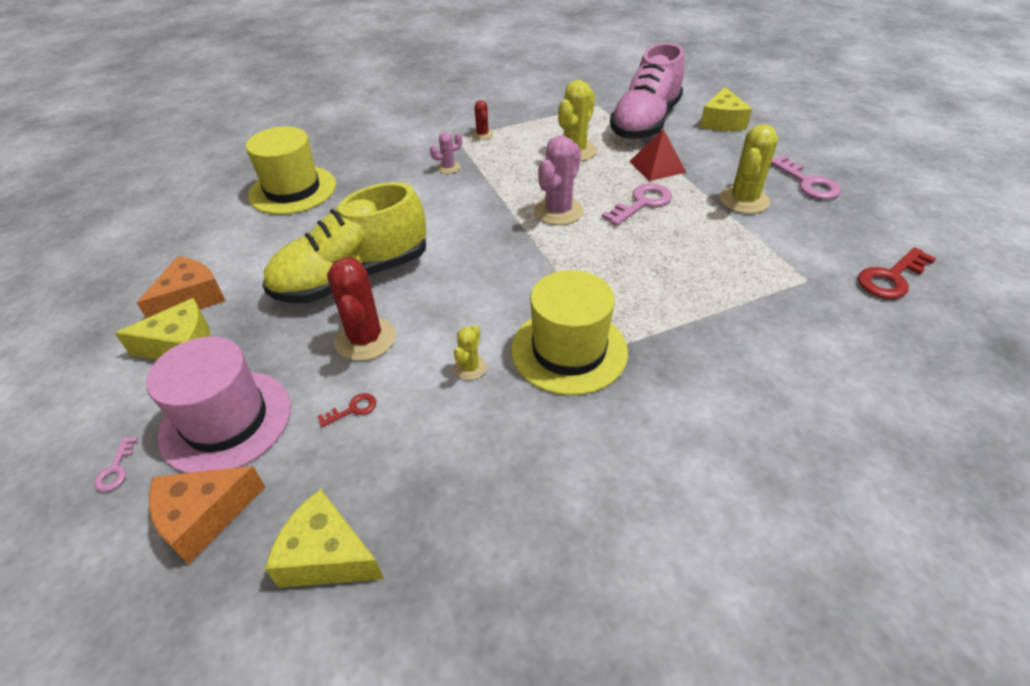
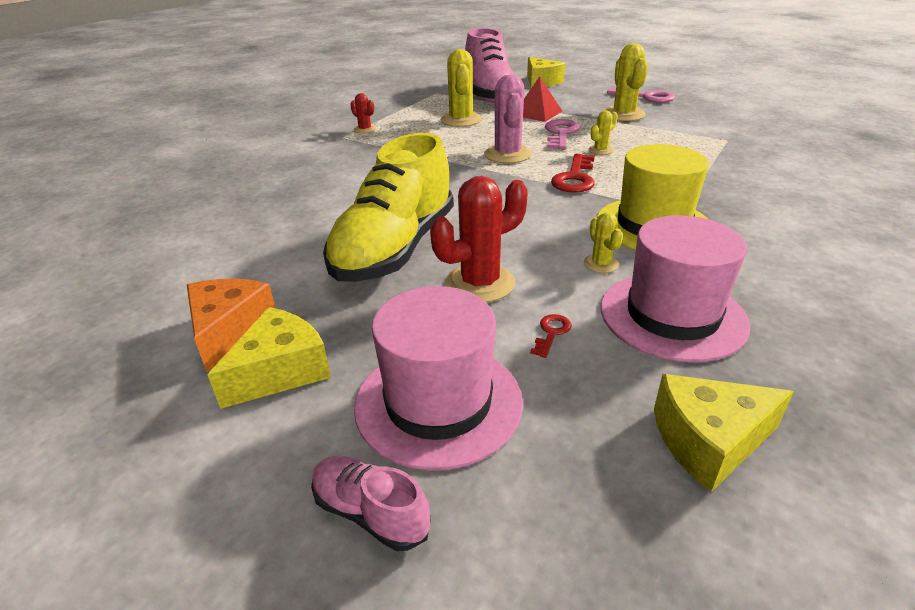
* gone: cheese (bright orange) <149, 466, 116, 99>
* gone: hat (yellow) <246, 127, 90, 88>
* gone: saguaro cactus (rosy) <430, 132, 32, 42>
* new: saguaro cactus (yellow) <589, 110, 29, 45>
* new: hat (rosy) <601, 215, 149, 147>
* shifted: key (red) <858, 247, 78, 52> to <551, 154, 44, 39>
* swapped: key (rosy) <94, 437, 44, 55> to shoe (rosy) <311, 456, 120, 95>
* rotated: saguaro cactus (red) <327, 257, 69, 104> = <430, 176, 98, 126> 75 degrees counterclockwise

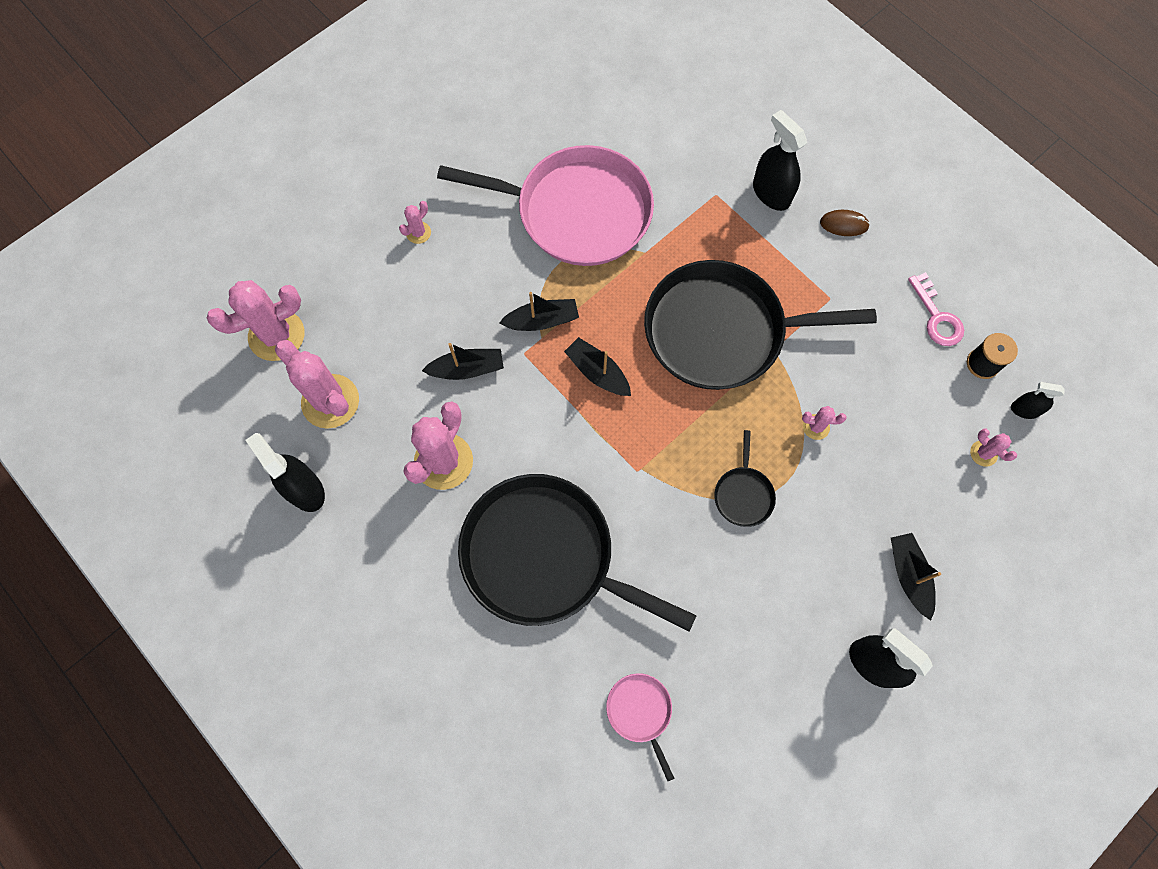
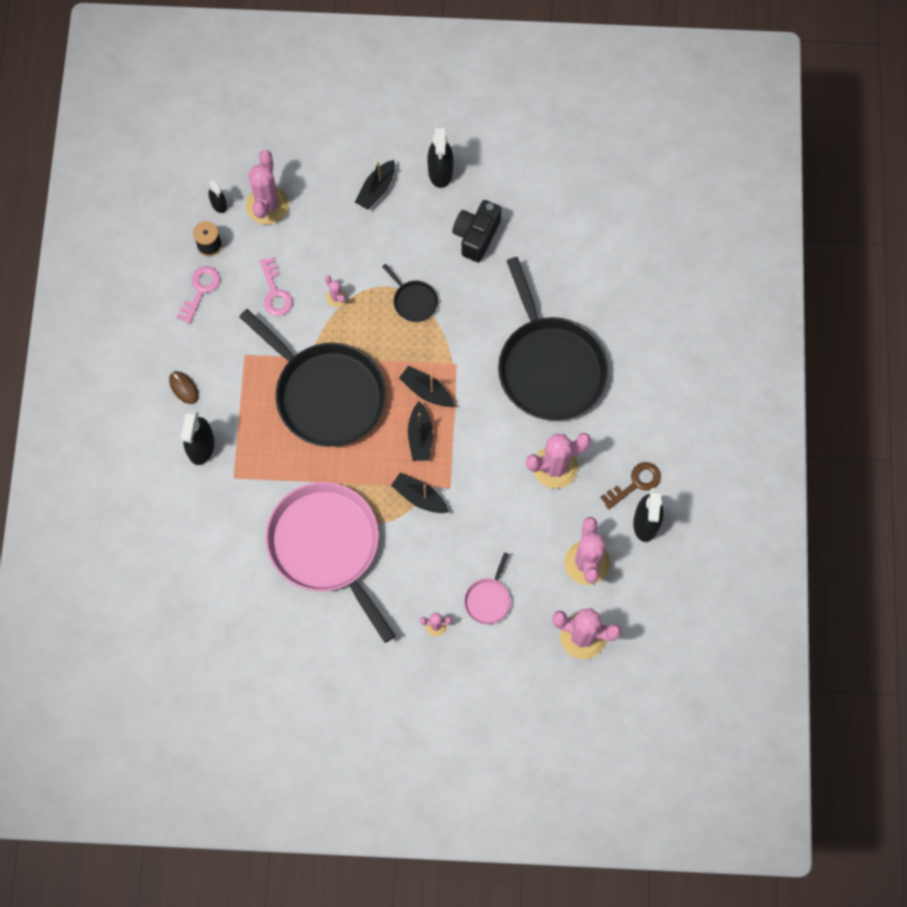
* new: key (rosy) <260, 257, 33, 59>
* new: photo camera (jet-black) <452, 200, 49, 62>
* new: key (brown) <600, 462, 61, 47>
* shifted: sailboat (jet-black) <422, 343, 82, 37> to <399, 366, 55, 41>
* shifted: skillet (rosy) <606, 673, 69, 108> to <464, 552, 47, 72>
* rotated: skillet (jet-black) <714, 430, 62, 97> = <382, 264, 56, 58> 90 degrees clockwise
* scaled: saguaro cactus (rosy) <970, 429, 47, 38> = <246, 150, 43, 74> x2.15

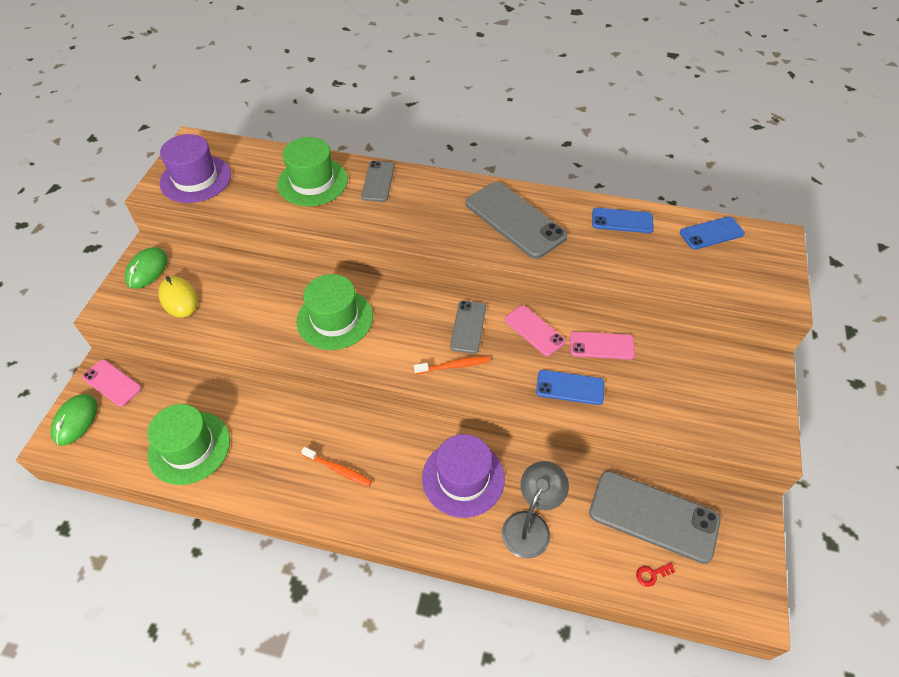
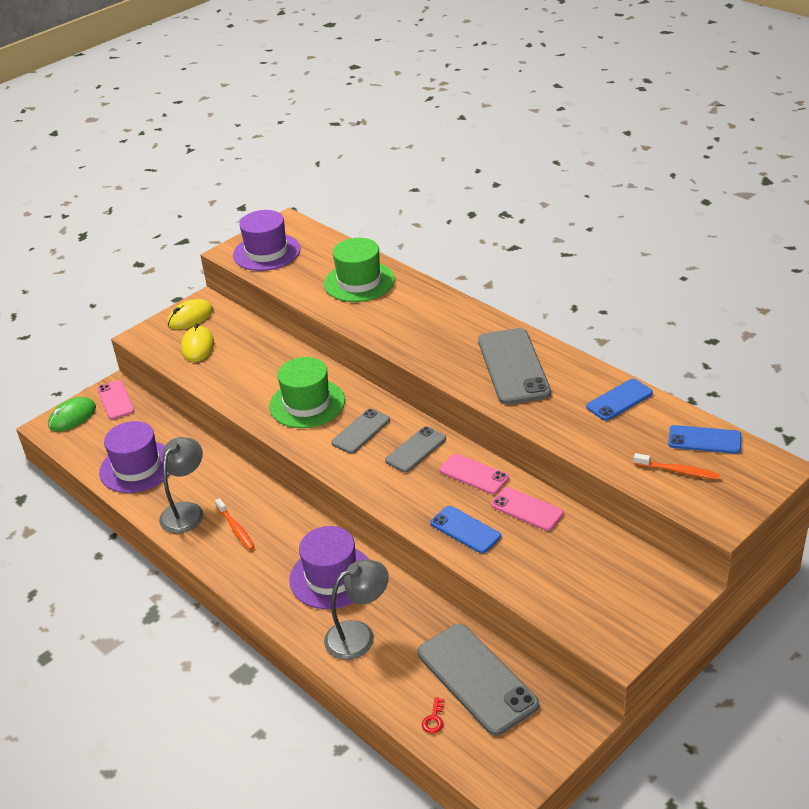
* new: desk lamp (grey) <159, 437, 44, 96>
* shifted: phone (grey) <361, 161, 34, 41> to <331, 409, 59, 45>
* shifted: dental brush (bright orange) <414, 356, 76, 18> to <634, 453, 86, 27>
* repainted: PC mouse (leaf-green) <125, 247, 43, 42> to PC mouse (yellow) <167, 299, 46, 30>
* repainted: hat (leaf-green) <147, 404, 83, 81> to hat (purple) <99, 421, 71, 72>
* rotated: phone (rosy) <505, 305, 61, 51> = <440, 454, 69, 40> 45 degrees counterclockwise
* rotated: phone (cobalt) <592, 208, 62, 25> = <586, 379, 67, 42> 75 degrees counterclockwise
* rotated: key (red) <636, 563, 40, 24> = <422, 697, 23, 37> 90 degrees counterclockwise

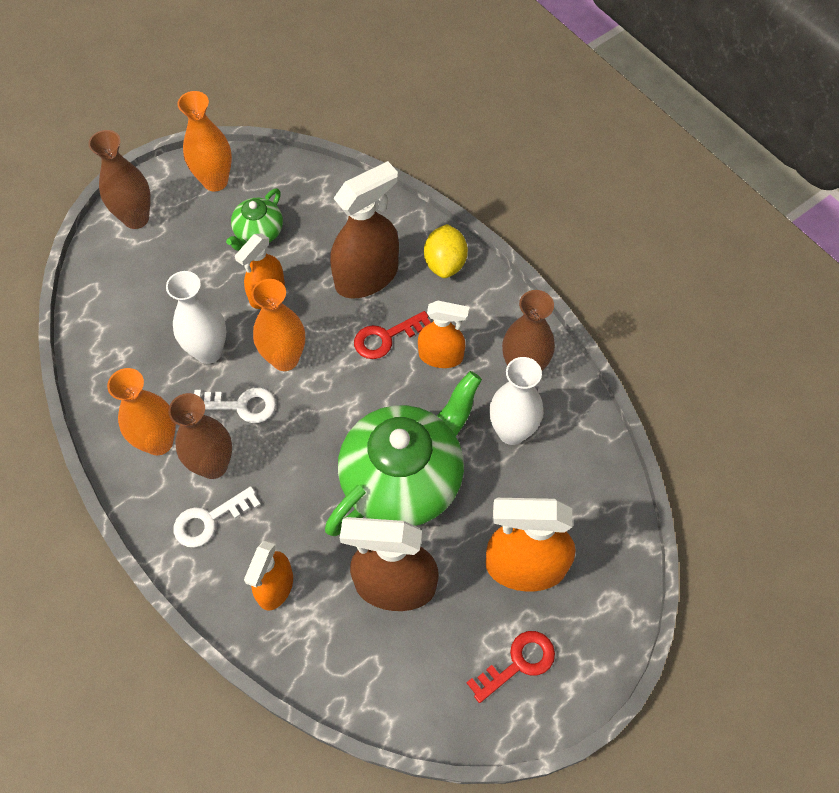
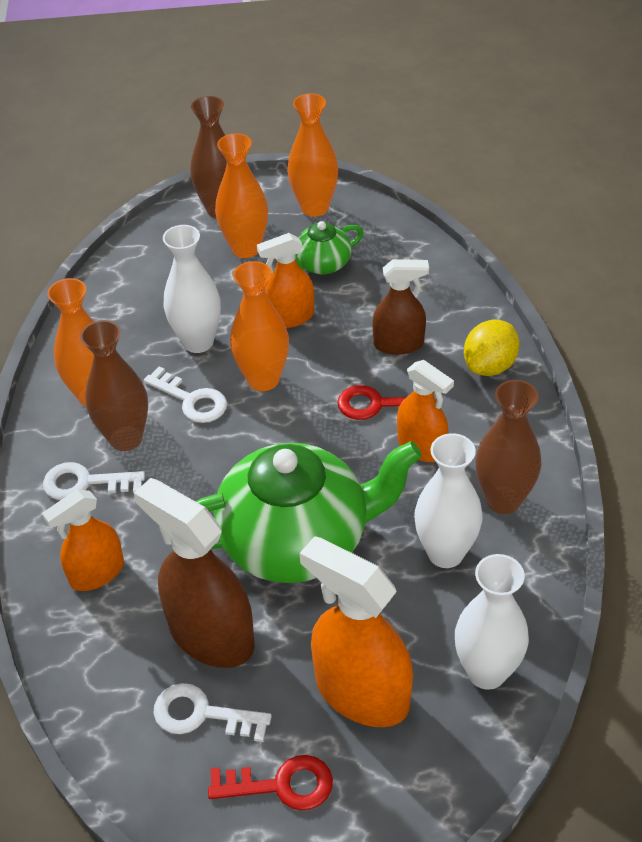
* new: key (snow-white) <153, 683, 119, 59>
* new: tall vase (bright orange) <215, 133, 53, 125>
* new: tall vase (snow-white) <455, 554, 74, 136>
* scaled: spray bottle (brown) <330, 161, 69, 138> = <372, 259, 57, 96> x0.62

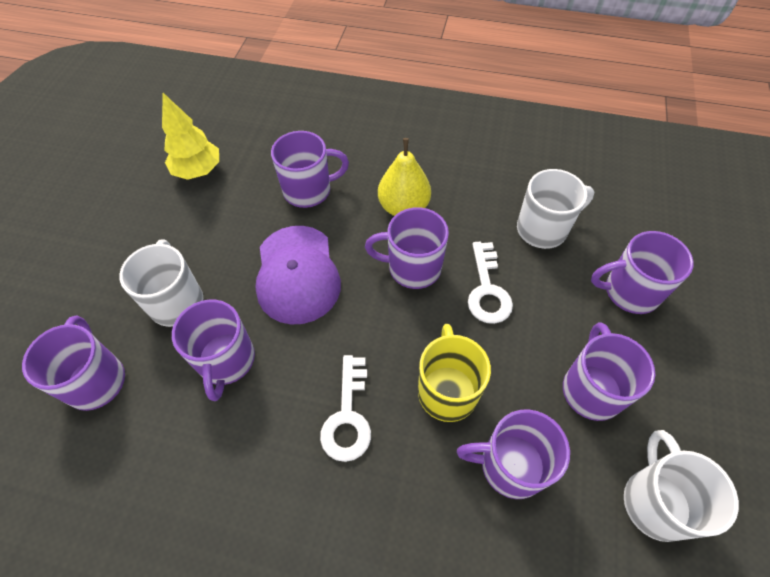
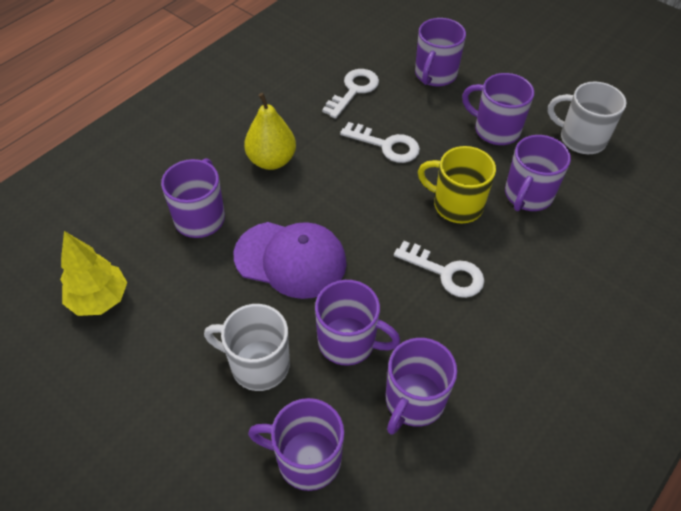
* shifted: tea mug (purple) <365, 207, 84, 82> to <386, 338, 71, 97>
* swapped: tea mug (snow-white) <517, 169, 77, 80> to key (snow-white) <322, 69, 57, 50>

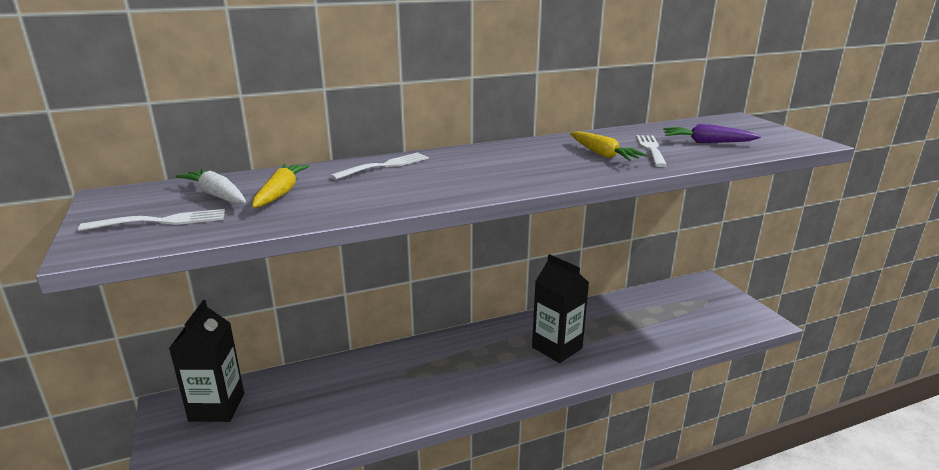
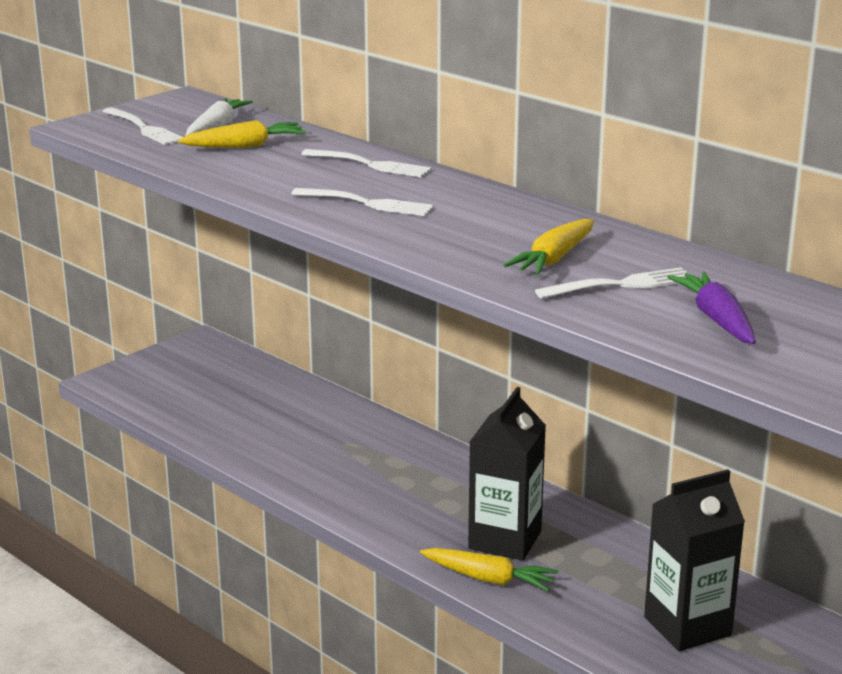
* new: dinner fork (snow-white) <291, 188, 143, 28>
* new: carrot (yellow) <420, 548, 139, 43>
* shifted: juice carton (jet-black) <169, 300, 75, 122> to <644, 469, 101, 182>

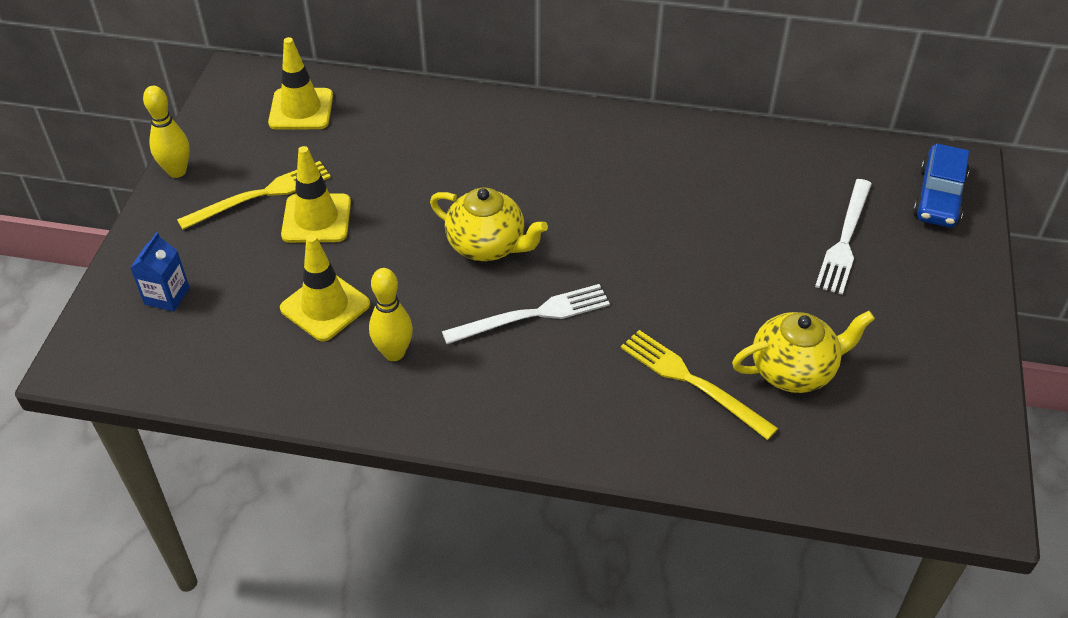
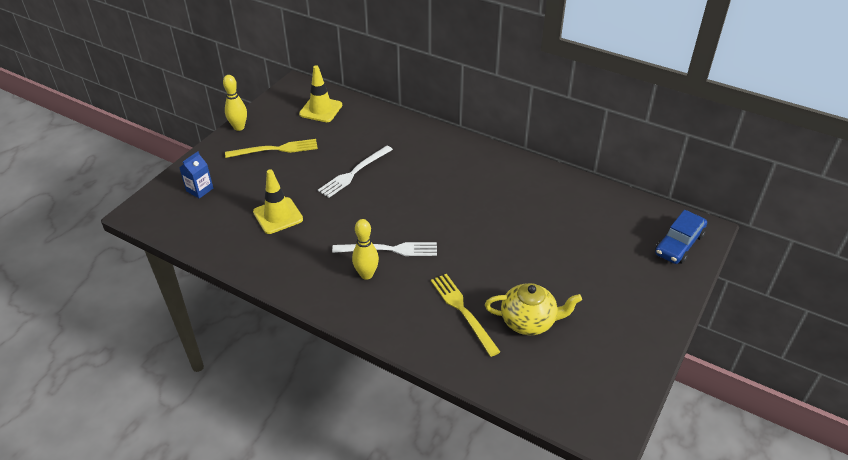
* gone: traffic cone (yellow) <281, 146, 70, 97>
* gone: tea pot (yellow) <430, 188, 118, 73>
* shifted: skittle (yellow) <369, 268, 44, 93> to <352, 219, 27, 61>
* shifted: dinner fork (snow-white) <815, 179, 57, 116> to <318, 146, 75, 52>

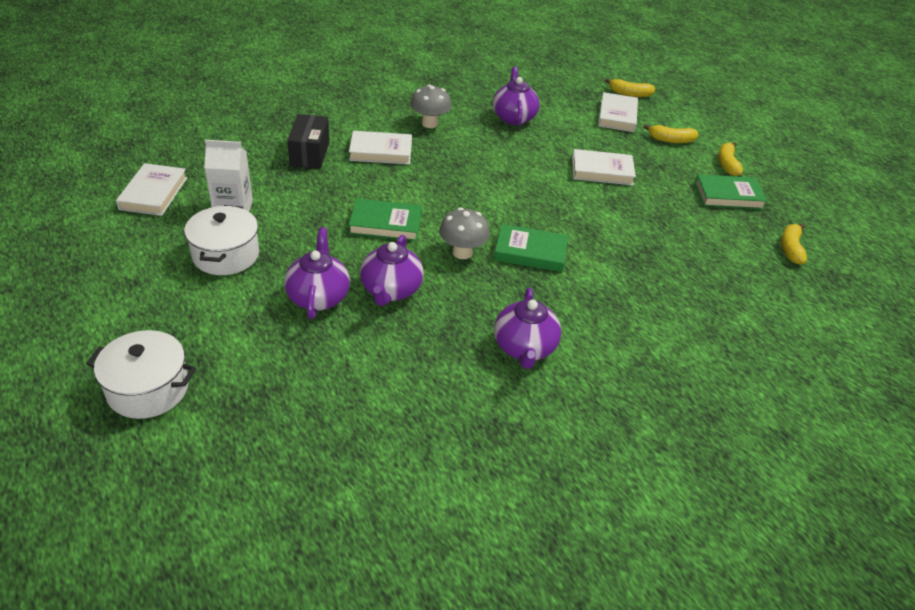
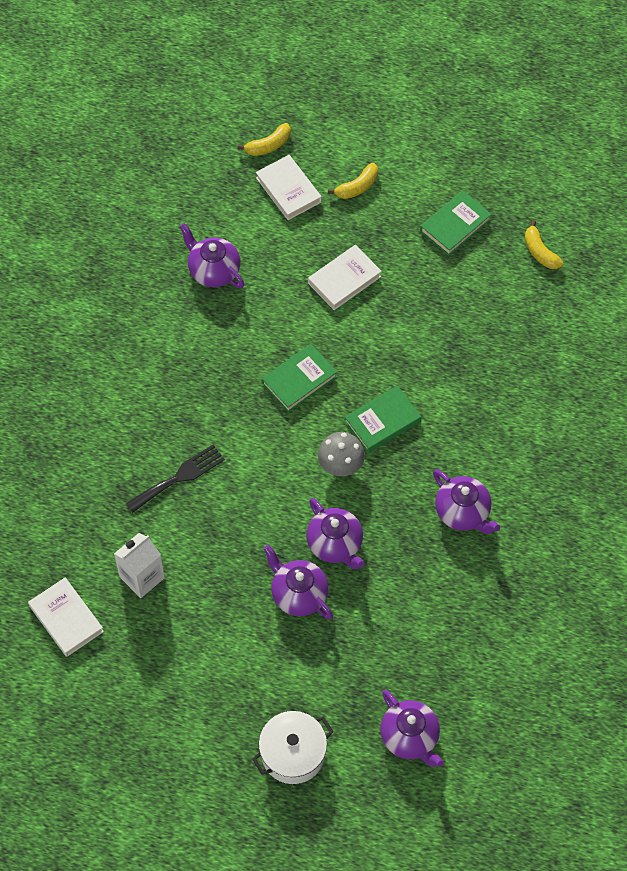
* gone: pot (snow-white) <184, 205, 75, 70>
* gone: parcel (jet-black) <287, 114, 42, 54>
* gone: hardcover (snow-white) <349, 131, 63, 34>
* gone: mushroom (grey) <410, 85, 41, 43>
* gone: banana (yellow) <718, 142, 25, 34>
* new: dinner fork (jet-black) <126, 445, 99, 68>
* new: tea pot (purple) <380, 690, 64, 77>
* shifted: hardcover (leaf-green) <349, 199, 73, 42> to <262, 344, 75, 68>

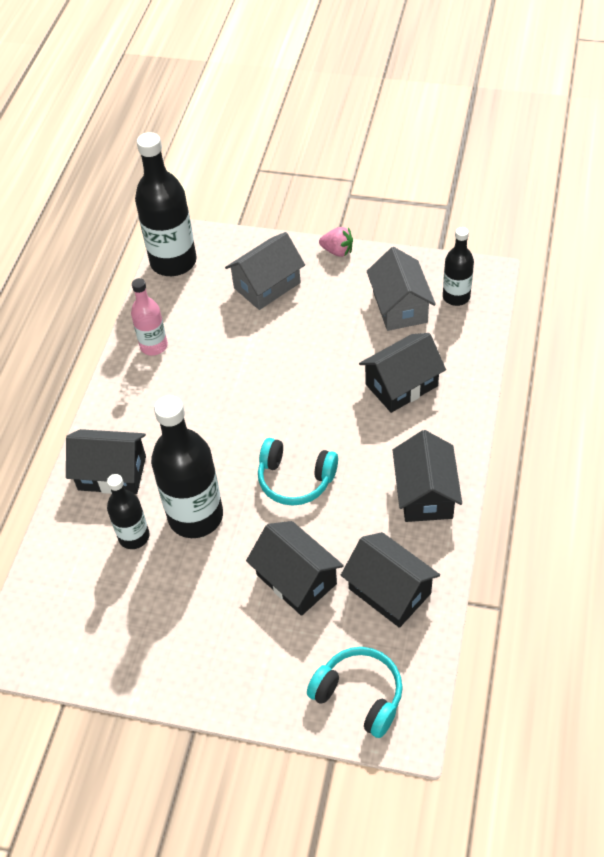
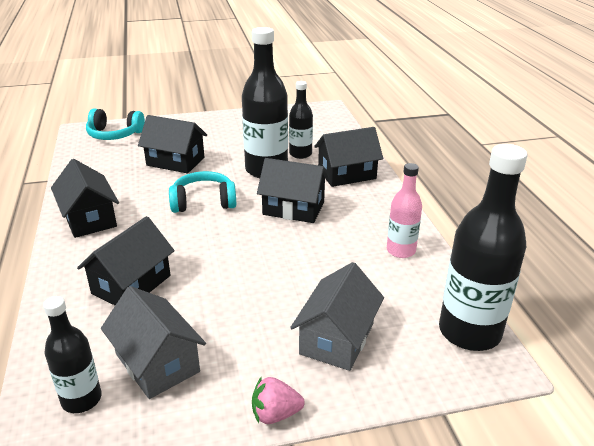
* shifted: house (jet-black) <341, 532, 99, 96> to <257, 158, 72, 65>

